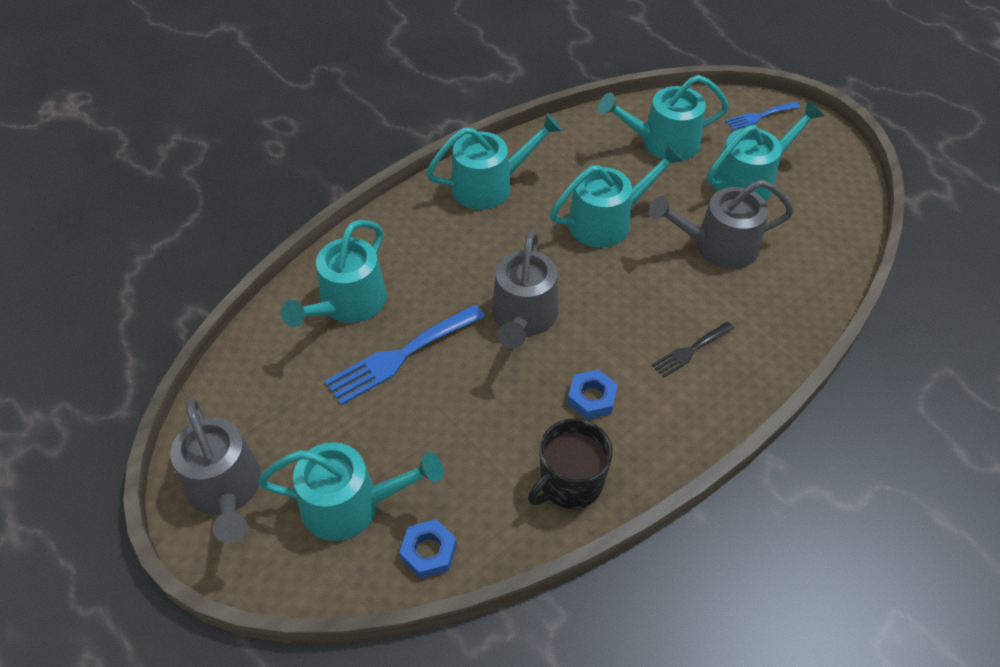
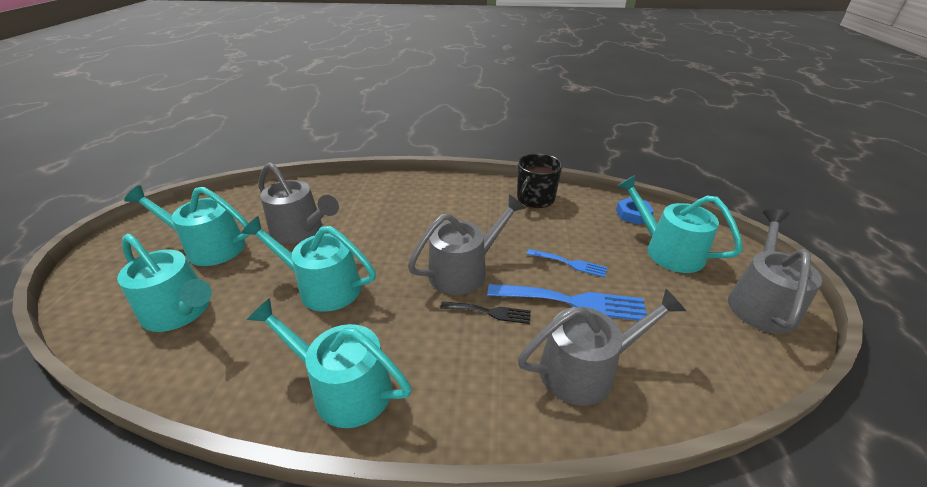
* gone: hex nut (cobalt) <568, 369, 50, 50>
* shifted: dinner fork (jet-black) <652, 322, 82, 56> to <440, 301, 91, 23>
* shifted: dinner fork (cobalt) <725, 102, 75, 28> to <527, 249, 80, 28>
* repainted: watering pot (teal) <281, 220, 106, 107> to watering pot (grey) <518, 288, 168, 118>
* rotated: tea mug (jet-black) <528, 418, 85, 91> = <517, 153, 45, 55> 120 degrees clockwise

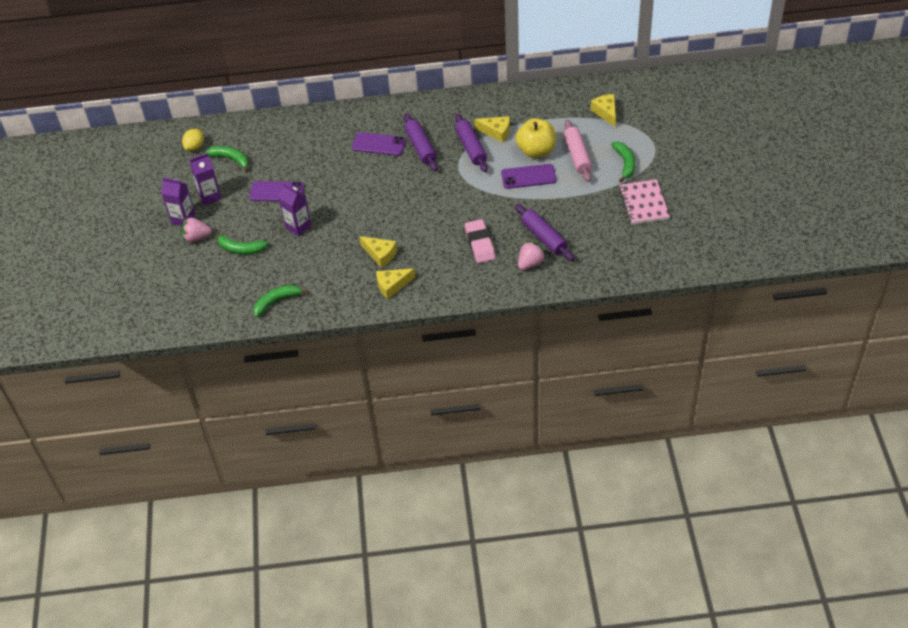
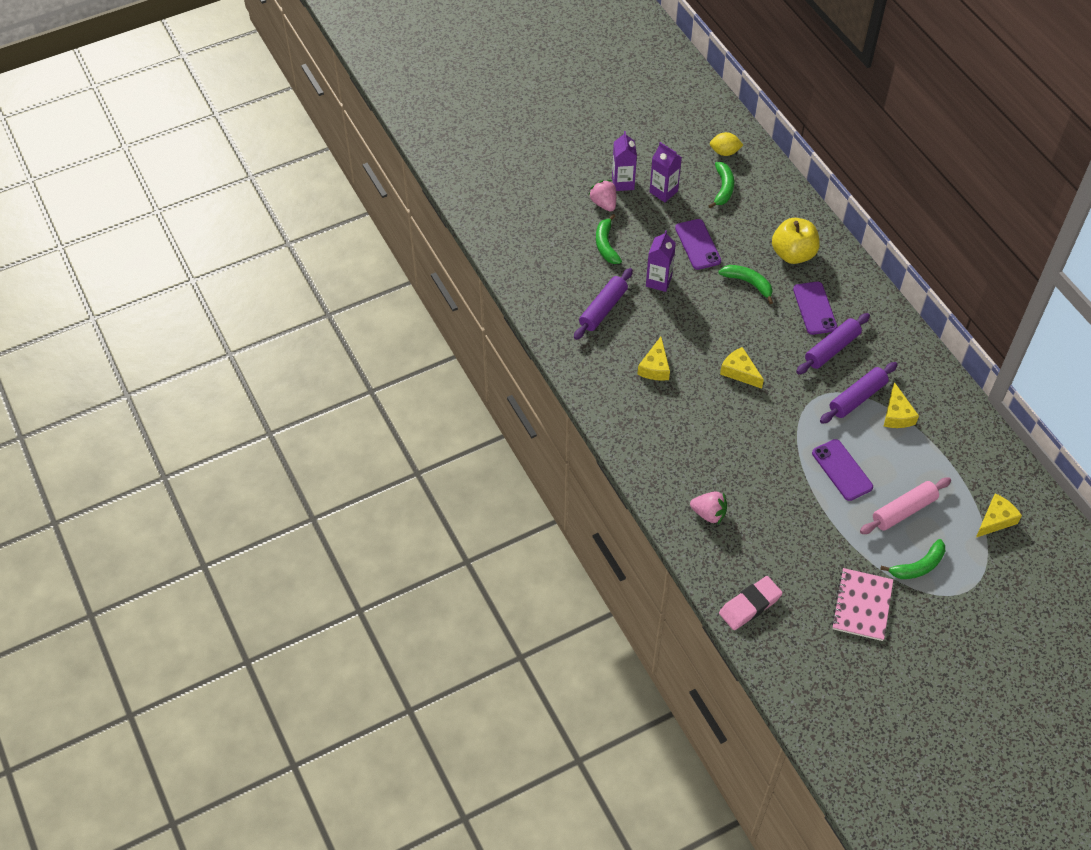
* shifted: banana (leaf-green) <253, 285, 56, 32> to <718, 265, 55, 39>
* shifted: cheese (yellow) <376, 268, 39, 31> to <720, 347, 44, 42>
* shifted: pencil eraser (rosy) <465, 219, 31, 44> to <719, 576, 64, 54>
* shifted: apple (yellow) <515, 118, 41, 40> to <772, 218, 48, 46>
* shifted: rolling pin (purple) <515, 204, 59, 57> to <574, 268, 59, 72>
* rotated: notebook (rosy) <619, 179, 51, 45> = <831, 568, 62, 73> 45 degrees counterclockwise

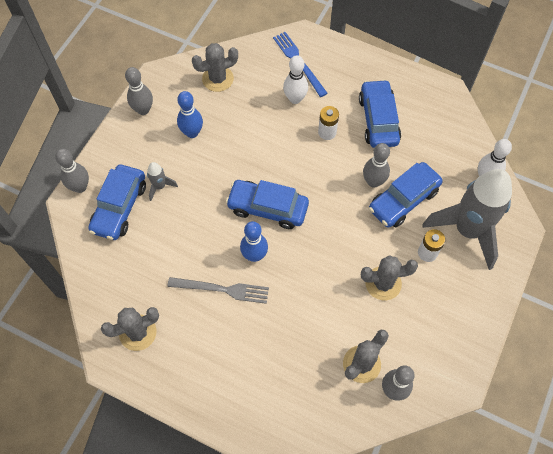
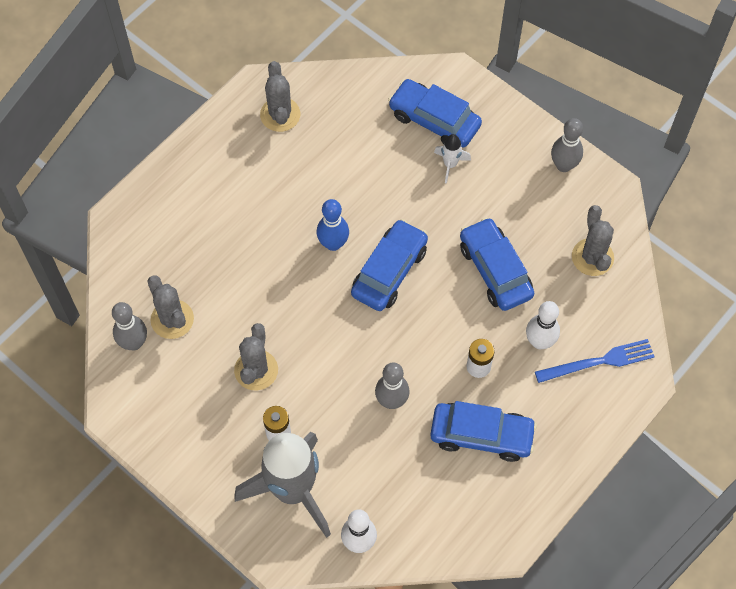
* gone: skittle (grey) <55, 149, 34, 44>
* gone: dinner fork (grey) <167, 277, 102, 27>
* gone: skittle (cobalt) <177, 91, 26, 47>
* shifted: automobile (cobalt) <369, 162, 74, 66> to <460, 217, 74, 94>
* repainted: spaceship (grey) <147, 162, 31, 39> to spaceship (snow-white) <434, 134, 37, 50>

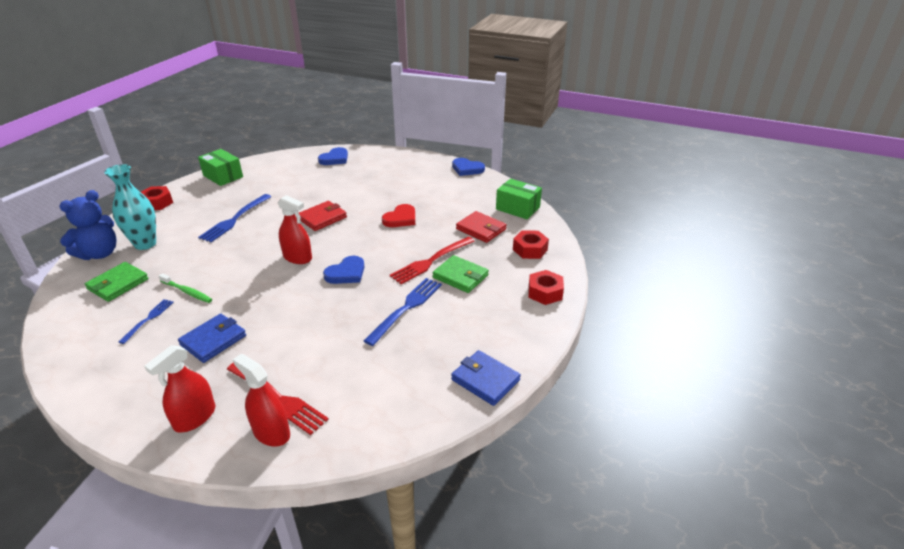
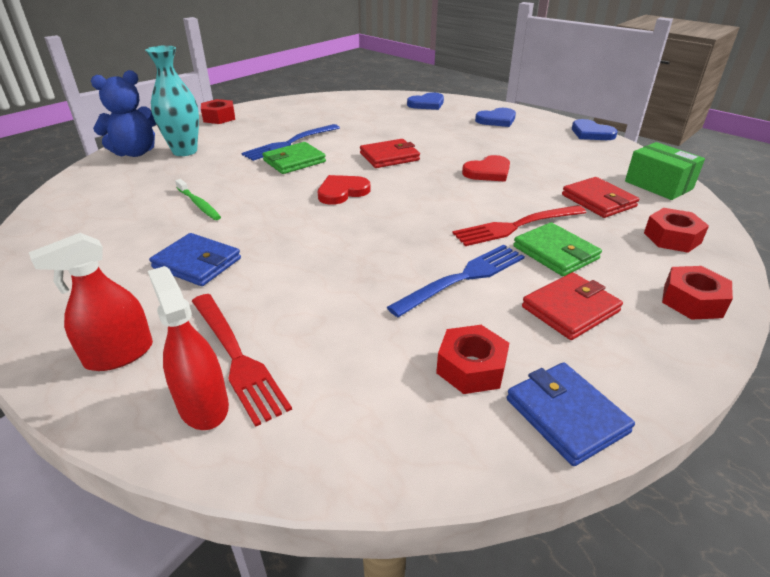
* gone: dinner fork (cobalt) <119, 299, 55, 45>
* gone: parcel (leaf-green) <198, 149, 45, 37>
* new: hex nut (red) <436, 325, 73, 69>
* new: card wallet (red) <522, 272, 101, 68>
* shifted: card wallet (leaf-green) <85, 262, 64, 40> to <262, 142, 64, 32>
* shifted: love heart (cobalt) <323, 256, 42, 28> to <475, 108, 41, 19>
* swapped: spray bottle (red) <277, 195, 35, 69> to love heart (red) <318, 175, 53, 30>
* rotated: card wallet (cobalt) <178, 314, 68, 49> = <149, 233, 92, 53> 60 degrees clockwise

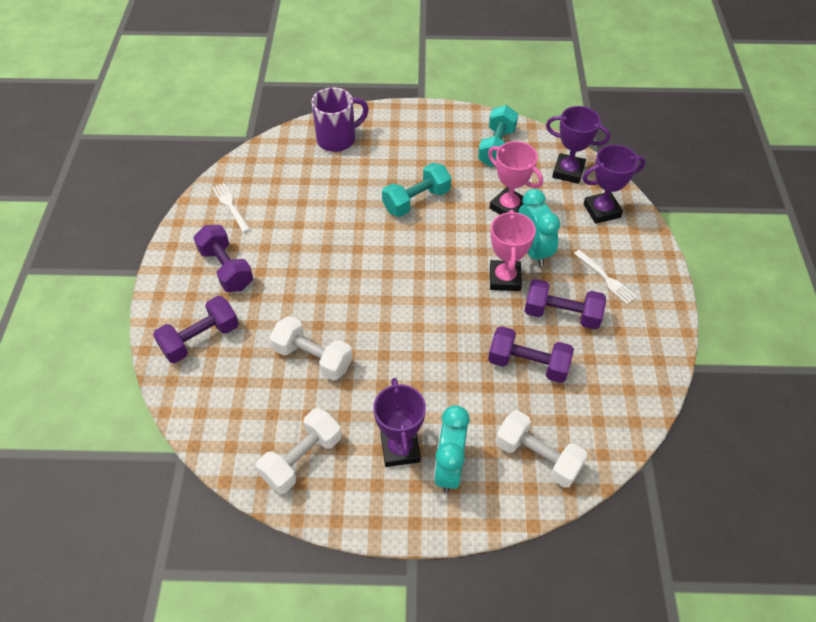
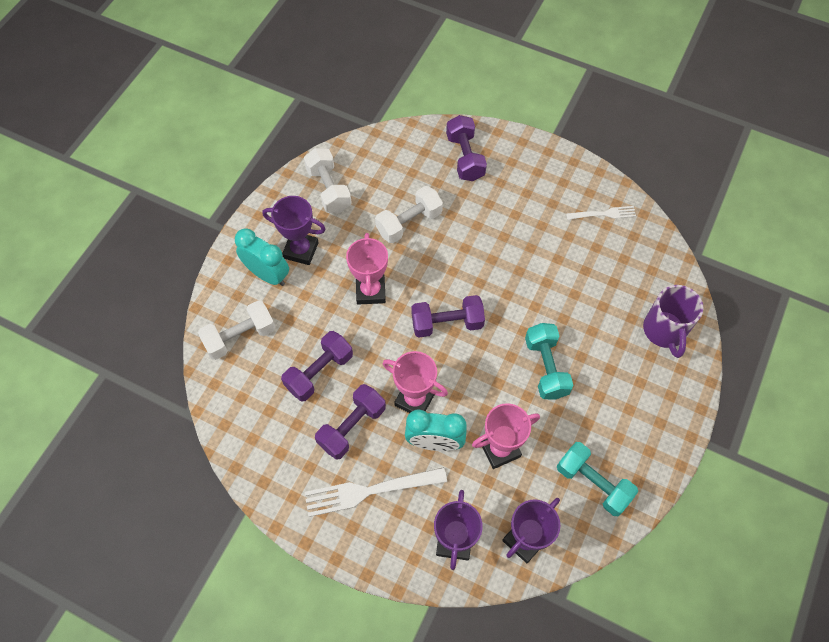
* new: award cup (rosy) <346, 233, 42, 72>
* shifted: dumbbell (purple) <193, 225, 60, 67> to <411, 295, 74, 42>
* scaled: dinner fork (snow-white) <574, 250, 63, 54> = <305, 467, 142, 50> x1.75

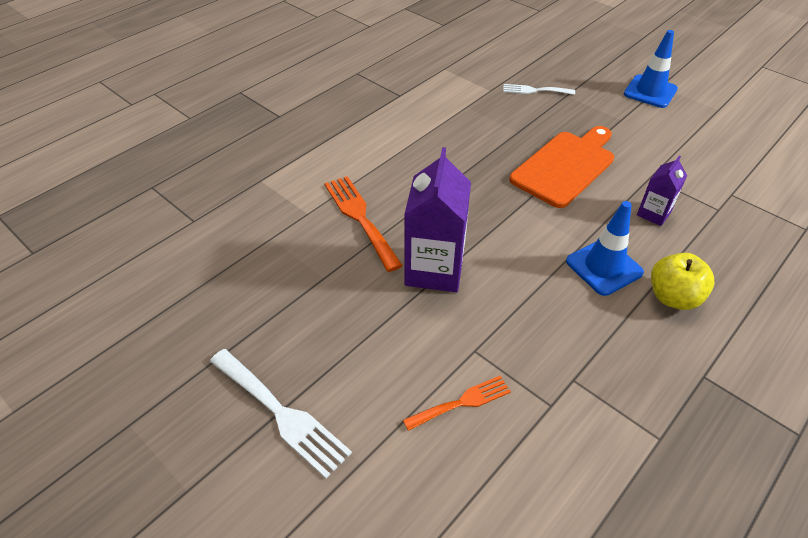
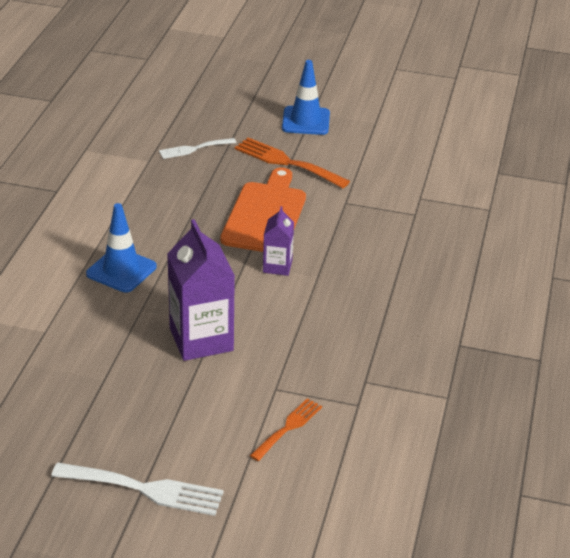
* gone: apple (yellow) <651, 253, 64, 57>
* shifted: dinner fork (bright orange) <324, 176, 79, 96> to <234, 137, 116, 51>
* shifted: traffic cone (cobalt) <566, 201, 78, 95> to <86, 203, 71, 90>
* shifted: juice carton (purple) <637, 155, 50, 71> to <263, 206, 31, 70>

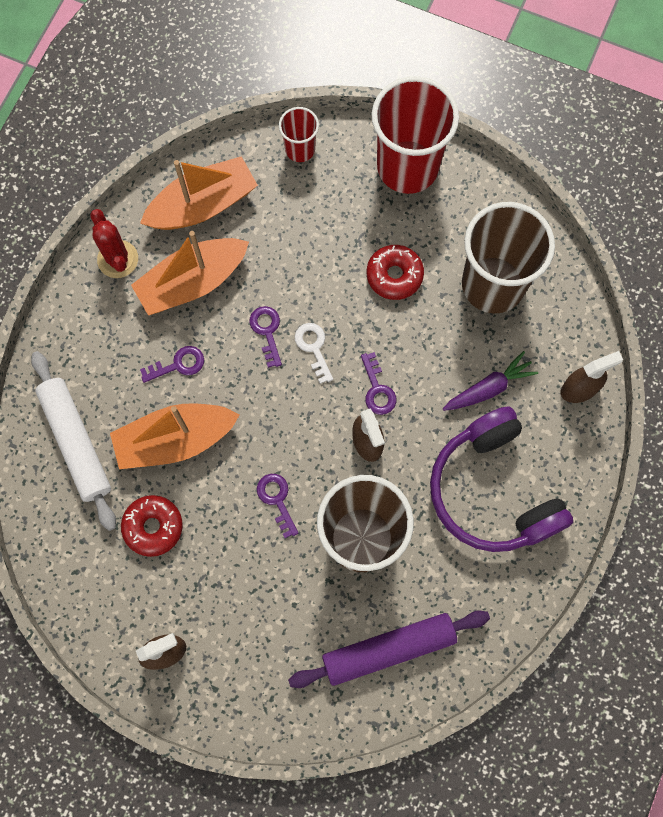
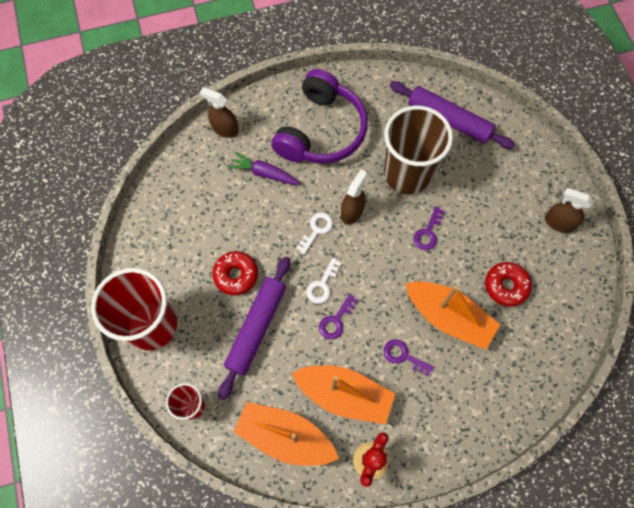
* gone: rolling pin (snow-white) <31, 351, 85, 180>
* gone: cup (brown) <462, 202, 93, 111>
* new: rolling pin (purple) <218, 256, 72, 144>
* repainted: key (purple) <361, 352, 35, 63> to key (snow-white) <296, 212, 37, 42>

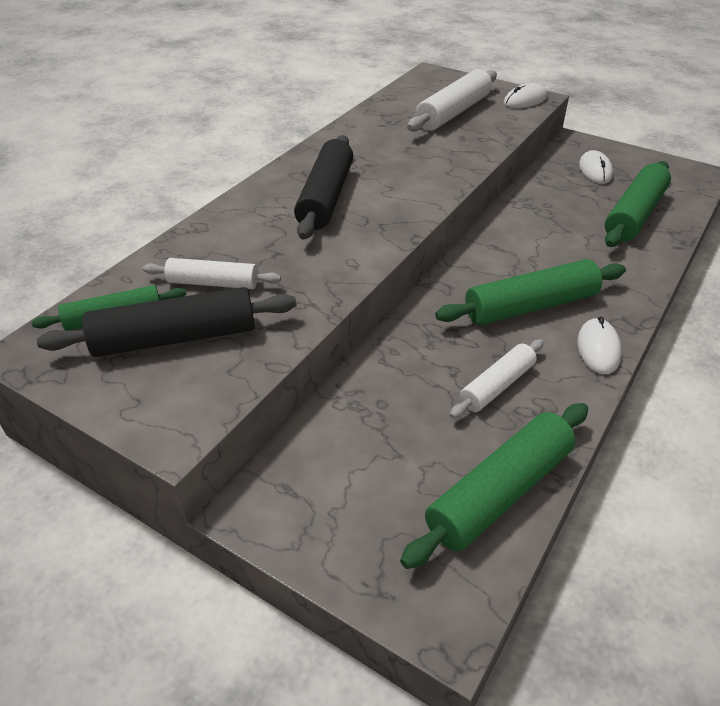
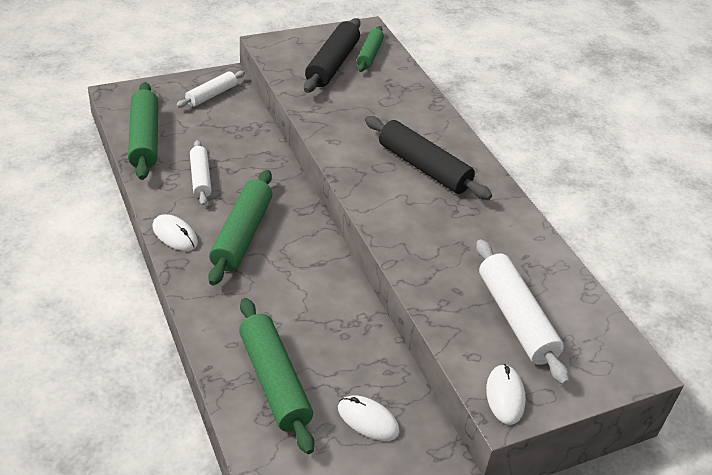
* shifted: rolling pin (snow-white) <143, 258, 138, 31> to <176, 71, 69, 37>

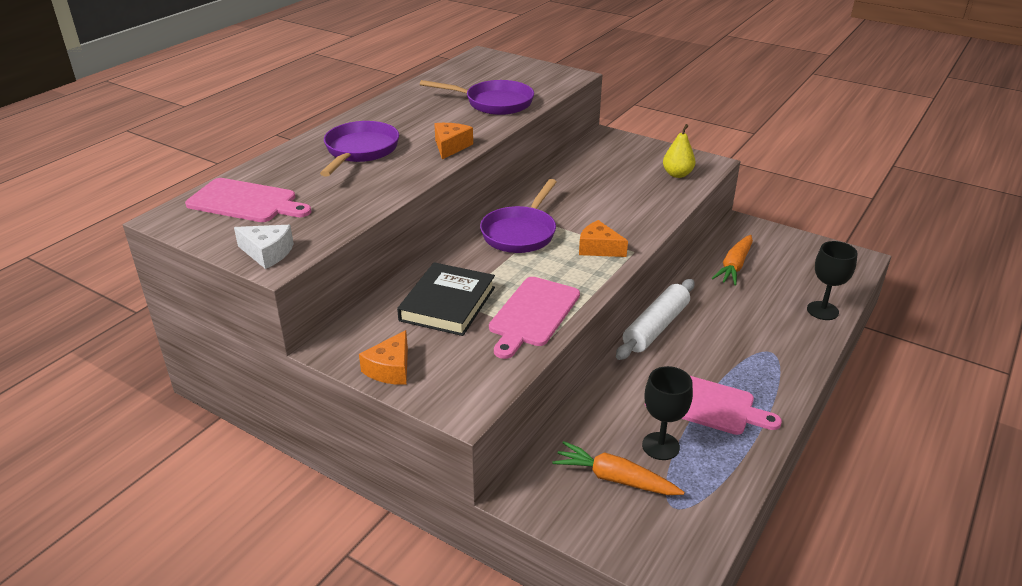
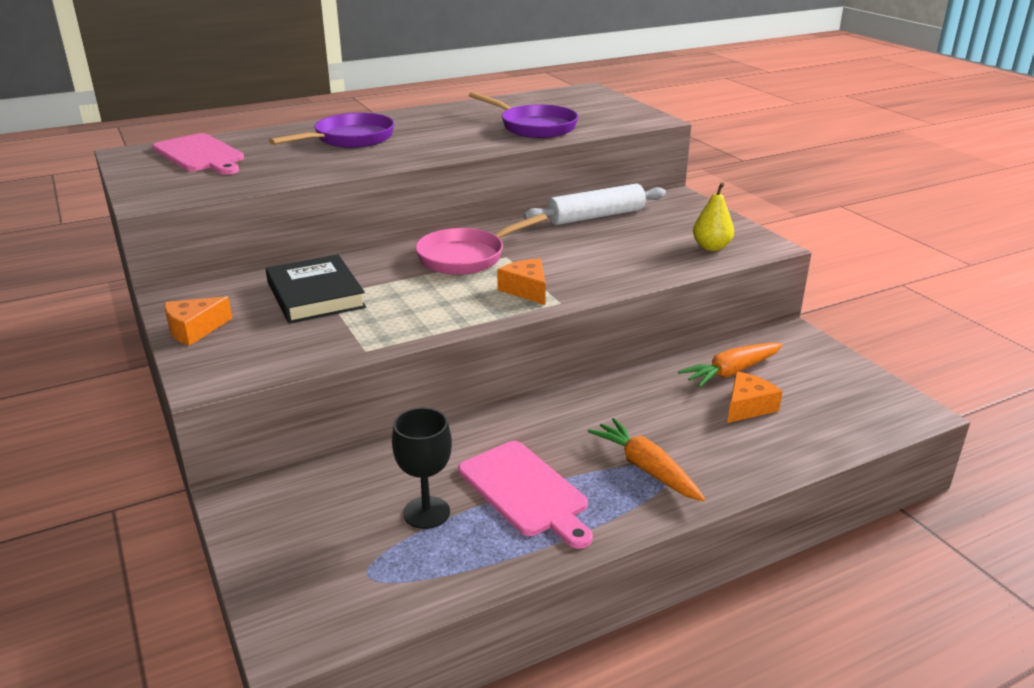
* gone: cheese (snow-white) <234, 225, 60, 44>
* gone: chopping board (rosy) <489, 277, 91, 82>
* gone: wine glass (jet-black) <807, 241, 50, 79>
* shifted: cheese (bright orange) <434, 123, 39, 37> to <727, 371, 56, 52>
* shifted: carrot (bright orange) <552, 441, 132, 54> to <588, 418, 117, 84>
* shifted: rolling pin (snow-white) <616, 279, 78, 81> to <524, 183, 142, 42>
* repainted: skillet (purple) <480, 179, 77, 74> to skillet (rosy) <415, 213, 132, 62>
* rotated: hardcover (jet-black) <397, 262, 98, 74> = <266, 254, 100, 70> 75 degrees counterclockwise

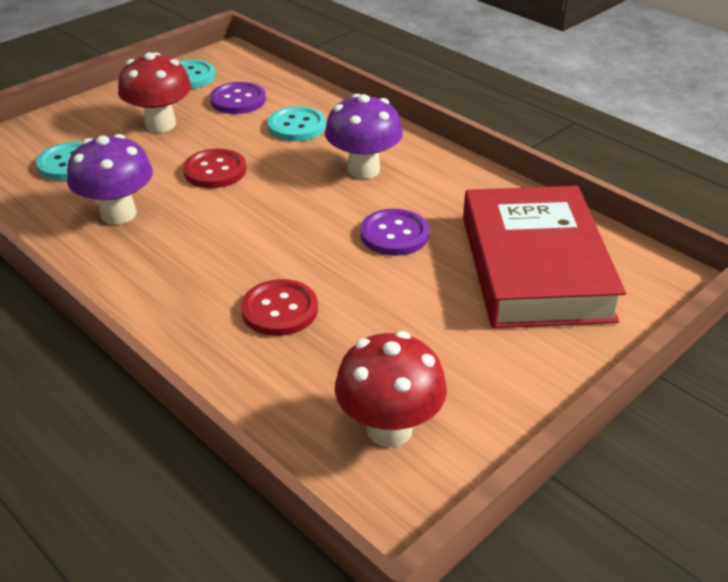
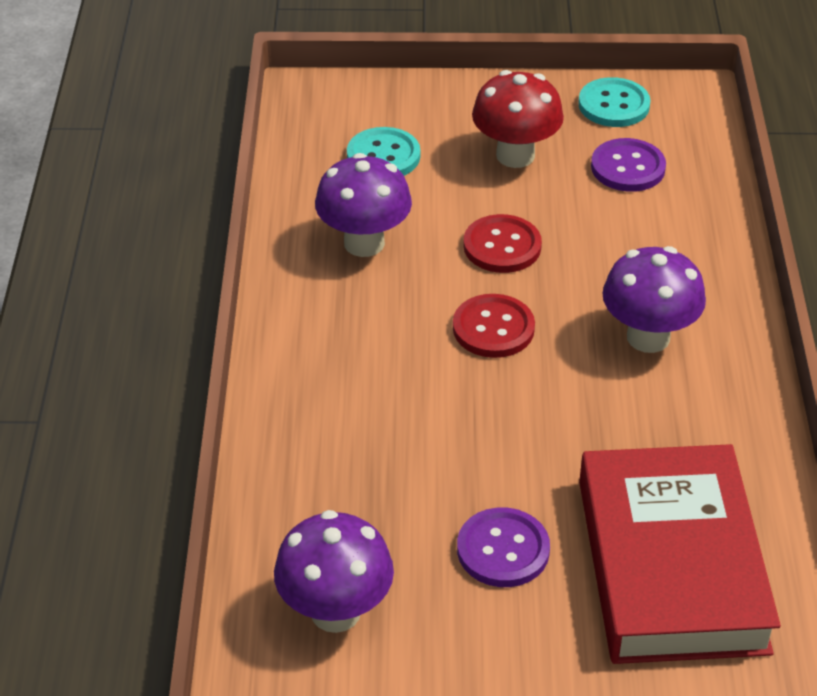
* gone: button (teal) <268, 106, 58, 35>
* shifted: button (red) <241, 279, 77, 57> to <453, 294, 82, 64>
* shifted: button (purple) <360, 208, 69, 48> to <457, 507, 93, 80>
* repainted: mushroom (red) <335, 331, 112, 116> to mushroom (purple) <274, 510, 120, 123>
* rotated: hardcover (red) <463, 186, 163, 142> = <579, 444, 202, 220> 45 degrees counterclockwise

